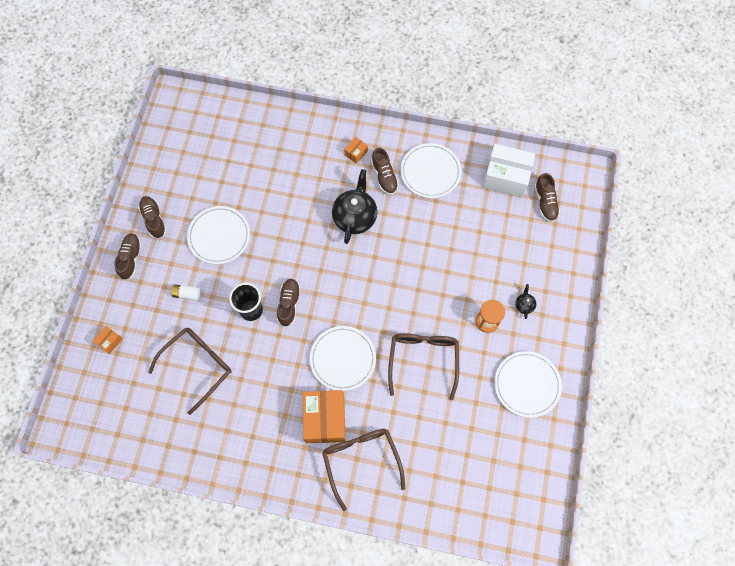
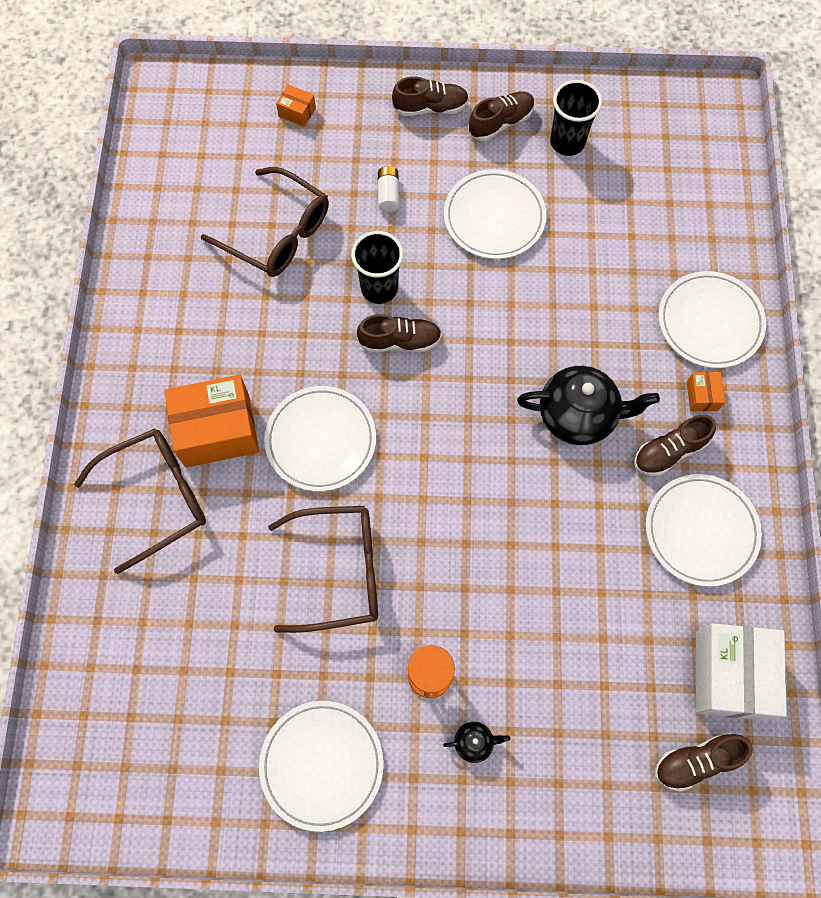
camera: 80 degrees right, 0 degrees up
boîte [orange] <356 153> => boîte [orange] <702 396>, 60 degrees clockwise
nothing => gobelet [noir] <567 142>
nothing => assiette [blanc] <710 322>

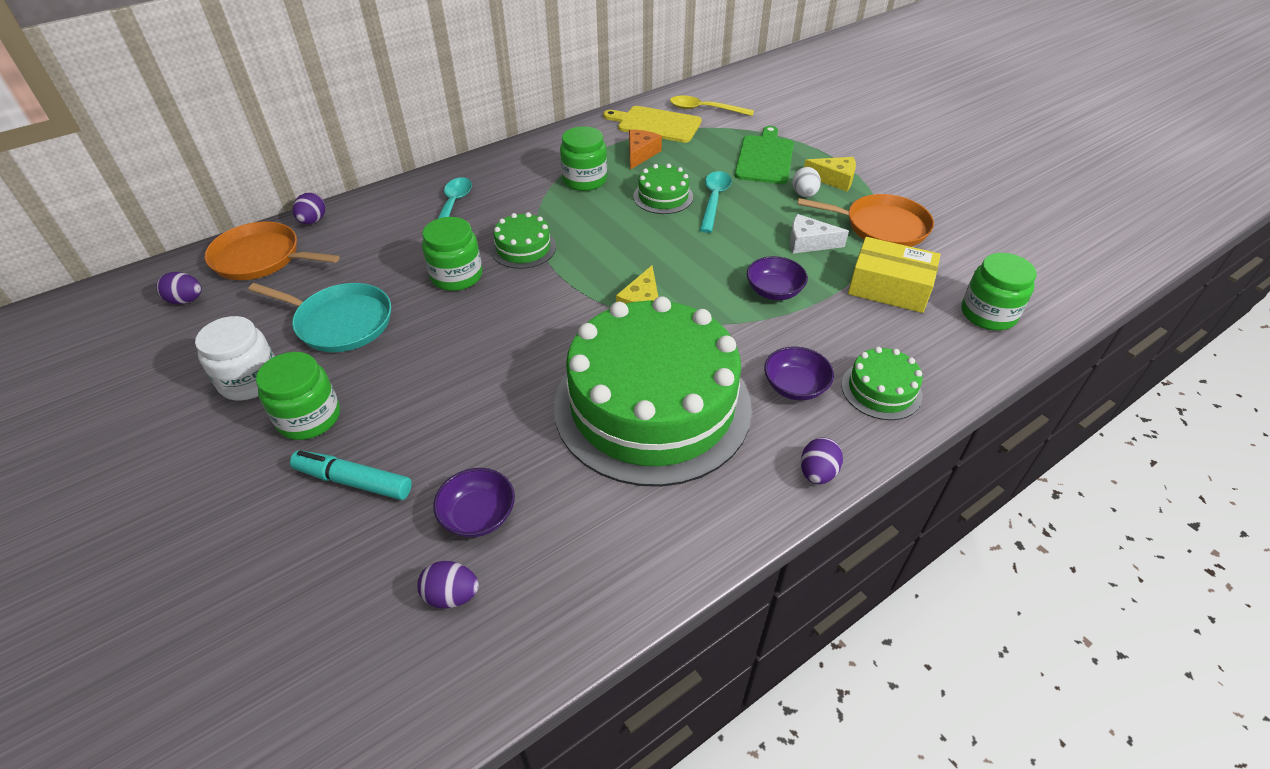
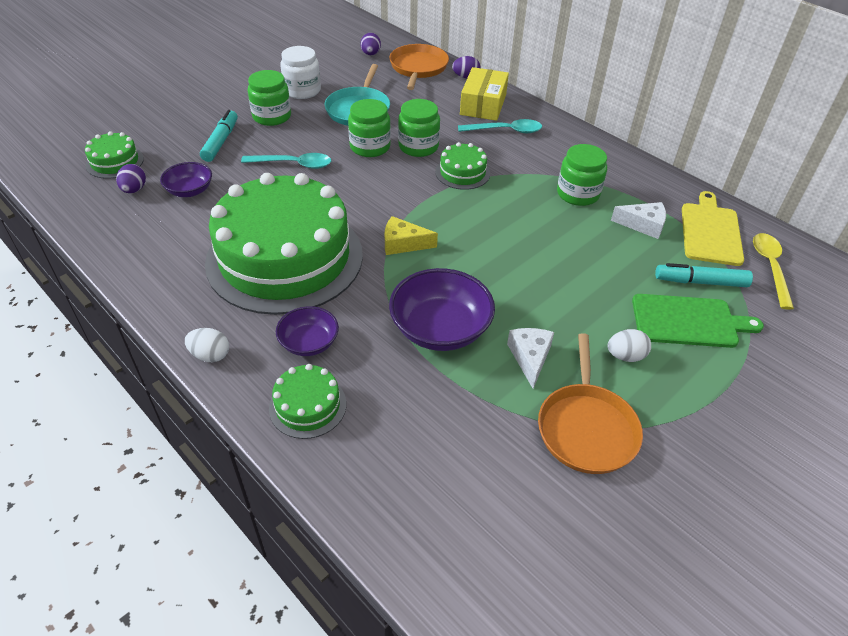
camera: 80 degrees right, 0 degrees up
fromage [orange] <640 154> => fromage [blanc] <643 225>
gâteau [vert] <663 196> => gâteau [vert] <115 162>, move
cuillère [turquoise] <714 200> => cuillère [turquoise] <294 164>, move
bol [violet] <774 291> => bol [violet] <440 329>, x1.71
œuf [violet] <817 473> => œuf [blanc] <210 355>
fromage [jaune] <834 179> => nothing
boîte [jaune] <889 287> => boîte [jaune] <483 104>, move
bocal [vert] <988 314> => bocal [vert] <370 147>, move
nothing => feutre [turquoise] <700 282>

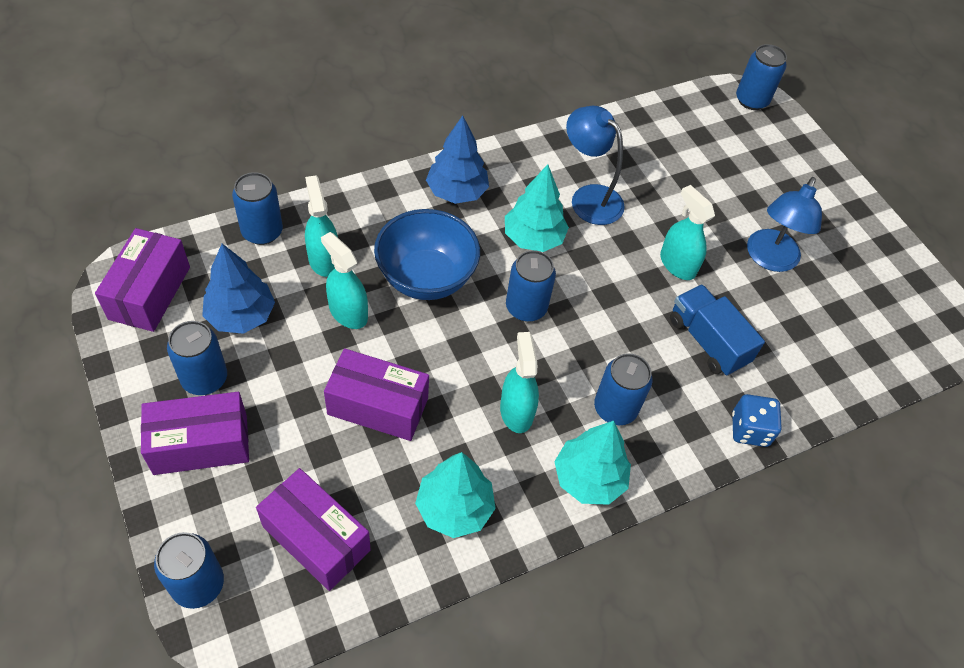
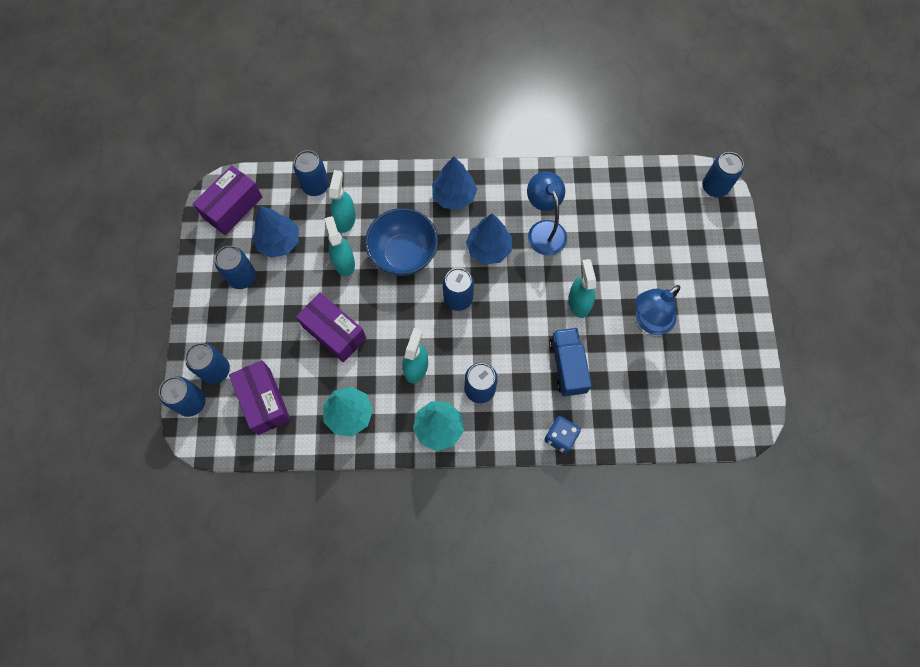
camera: 30 degrees right, 15 degrees up
boîte [violet] <201 444> => nothing
arbre [turquoise] <533 238> => arbre [bleu] <488 249>
nothing => canette [bleu] <215 370>

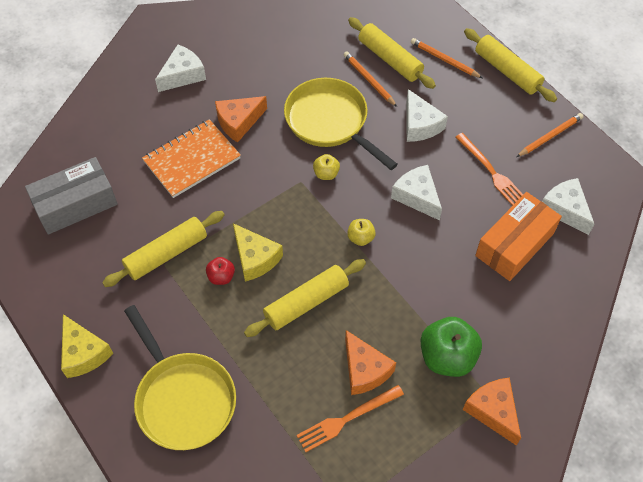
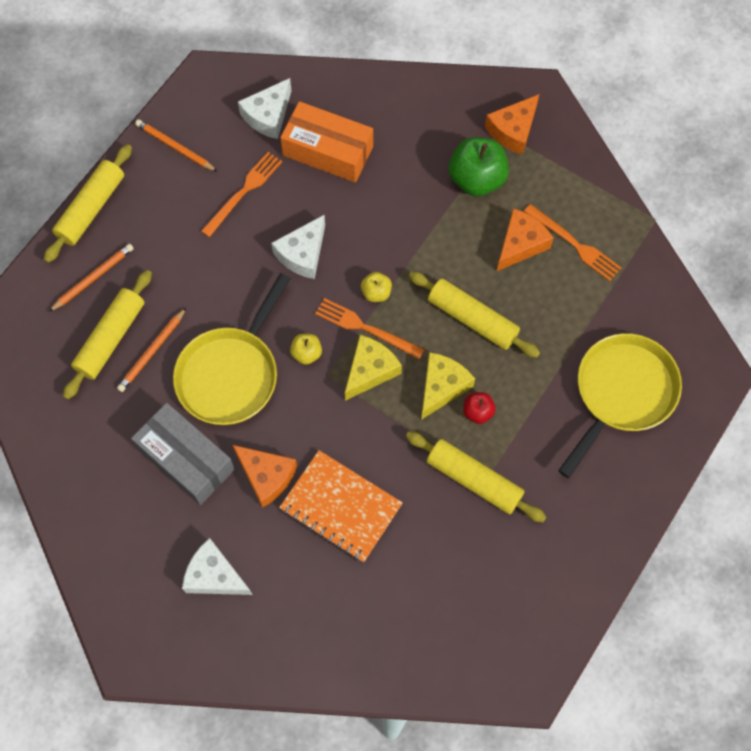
camera: 110 degrees left, 10 degrees up
boîte [gris] <75 204> => boîte [gris] <186 459>, move
fromage [jaune] <84 353> => fromage [jaune] <370 370>, move
fromage [blanc] <420 125> => nothing
crayon [orange] <444 60> => crayon [orange] <93 278>, 150 degrees counterclockwise
nothing => fourchette [orange] <365 328>

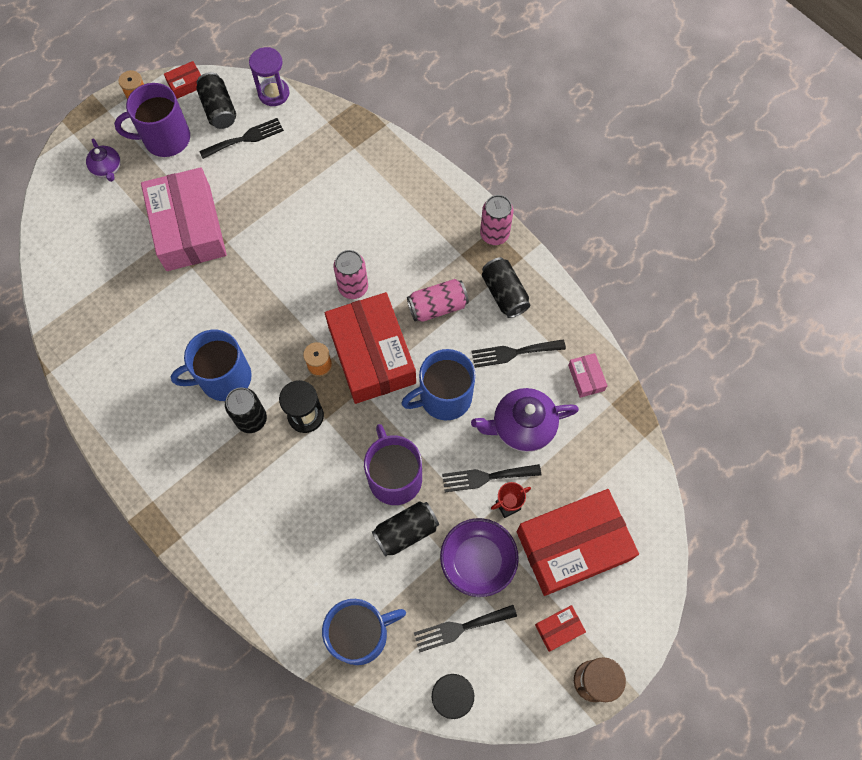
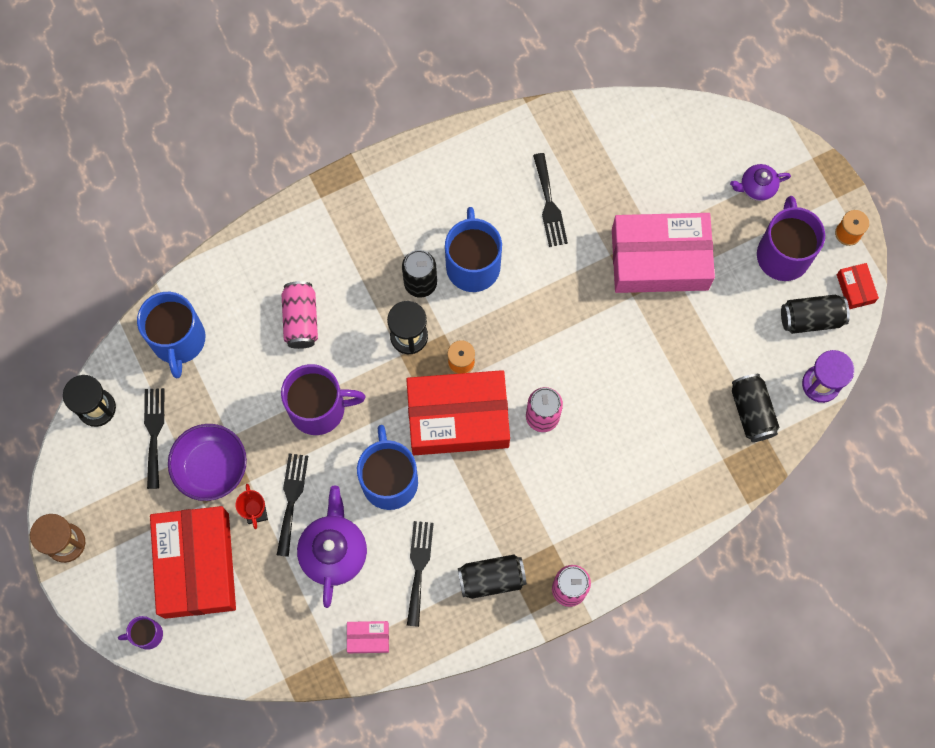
camera: 105 degrees right, 5 degrees up
fourchette [noir] <245 138> => fourchette [noir] <549 204>, move
canette [noir] <406 531> => canette [noir] <751 412>, move
canette [rose] <437 306> => canette [rose] <301 320>, move
boîte [rouge] <559 629> => nothing
nothing => tasse [violet] <147 635>

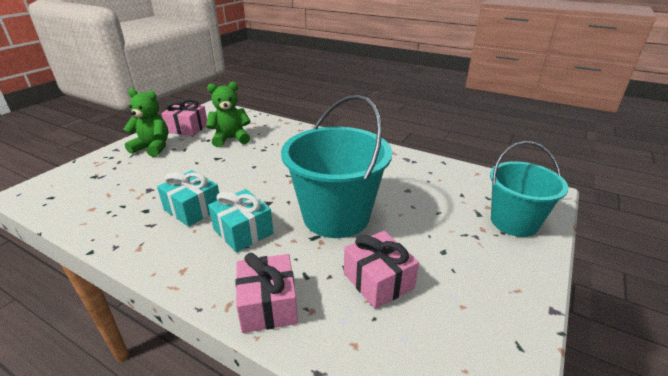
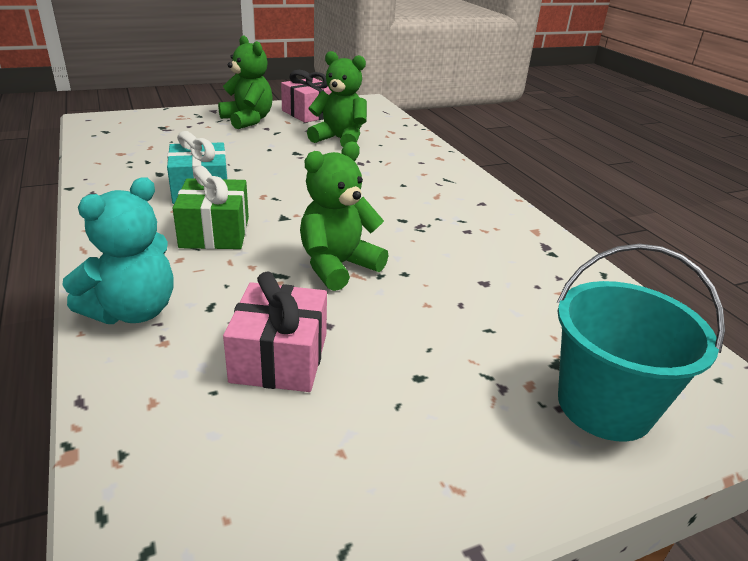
camera: 35 degrees right, 0 degrees up
cadeau [turquoise] <243 231> => cadeau [vert] <215 232>
cadeau [rose] <268 305> => ours en peluche [turquoise] <133 311>
seau [turquoise] <336 216> => ours en peluche [vert] <337 266>

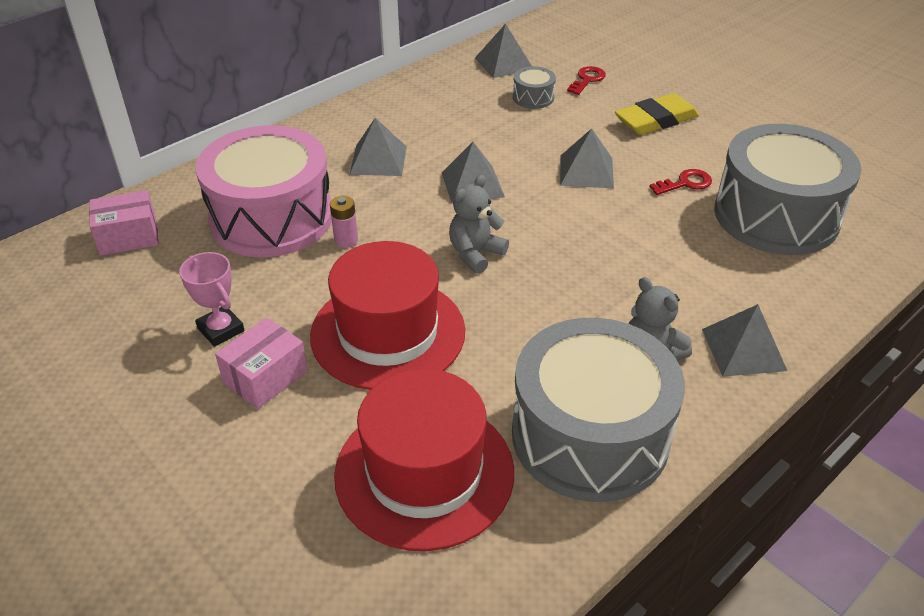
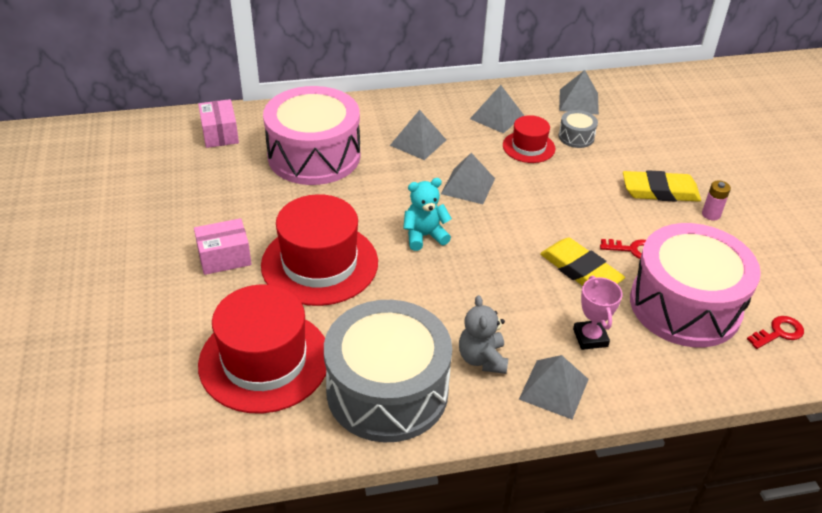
camera: 30 degrees right, 0 degrees up
boîte [rose] <128 237> => boîte [rose] <220 134>, 60 degrees clockwise
trophée [rose] <221 330> => trophée [rose] <590 338>, move
pile [rose] <346 240> => pile [rose] <711 214>, move
ours en peluche [gris] <475 254> => ours en peluche [turquoise] <424 236>
pyramide [gris] <586 171> => pyramide [gris] <497 117>, move
clé [rouge] <587 80> => clé [rouge] <779 332>, move
tambour [gris] <776 215> => tambour [rose] <685 305>
nothing => chapeau [rouge] <528 147>
nothing => gomme [jaune] <580 270>

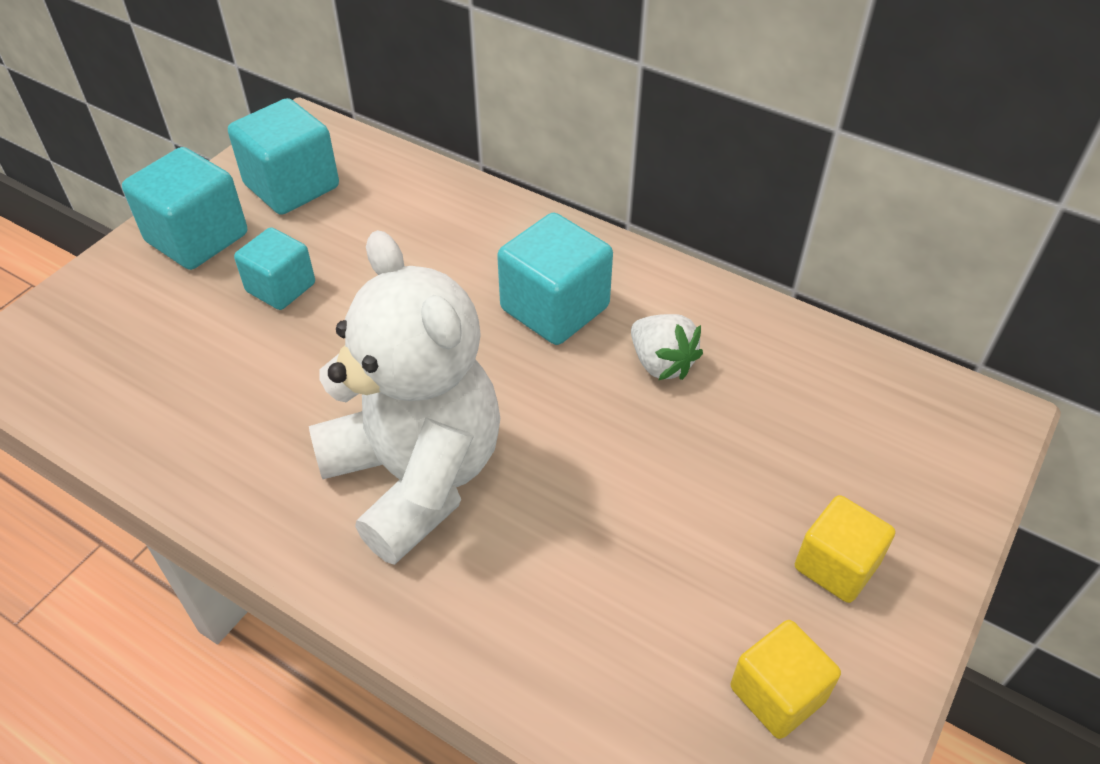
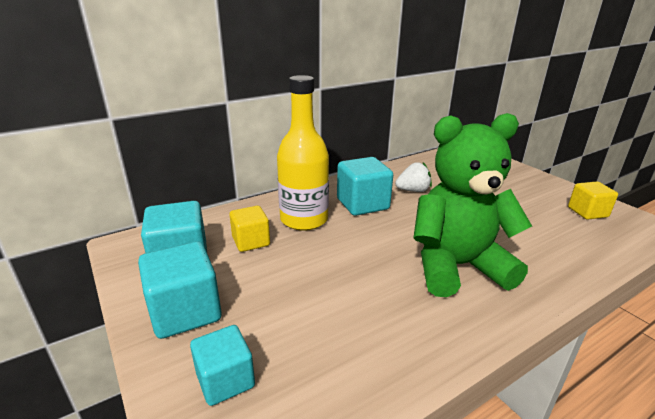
camera: 65 degrees left, 20 degrees down
cube [turquoise] <281 287> => cube [turquoise] <225 380>, move
ours en peluche [blanc] <416 476> => ours en peluche [vert] <457 266>
cube [jaune] <836 565> => cube [jaune] <251 241>, move
nothing => bouteille [jaune] <304 219>

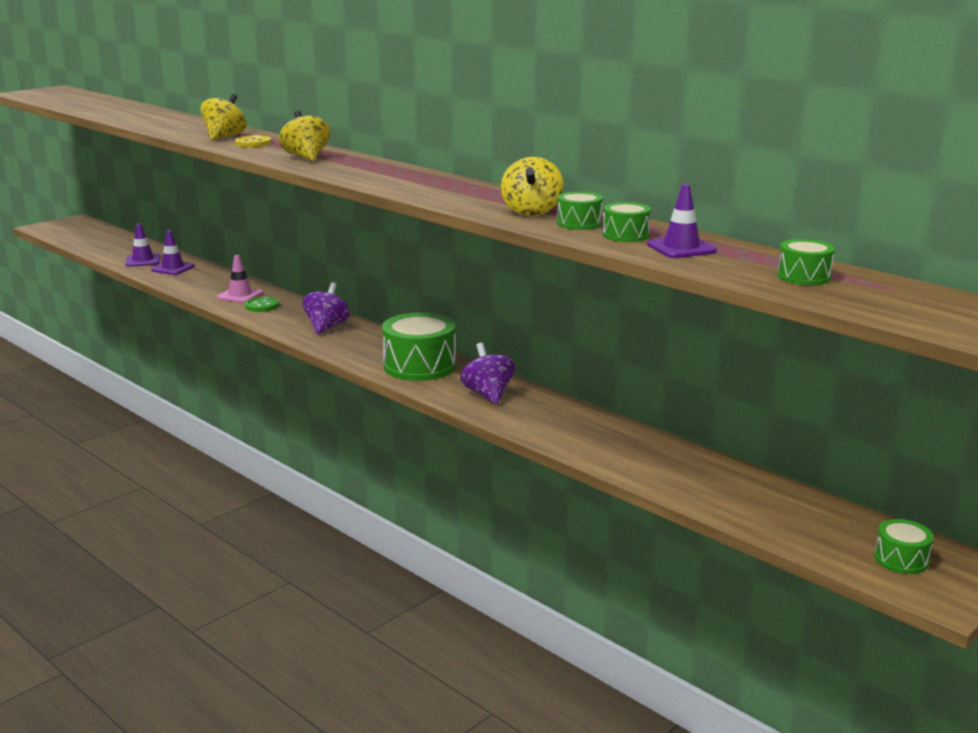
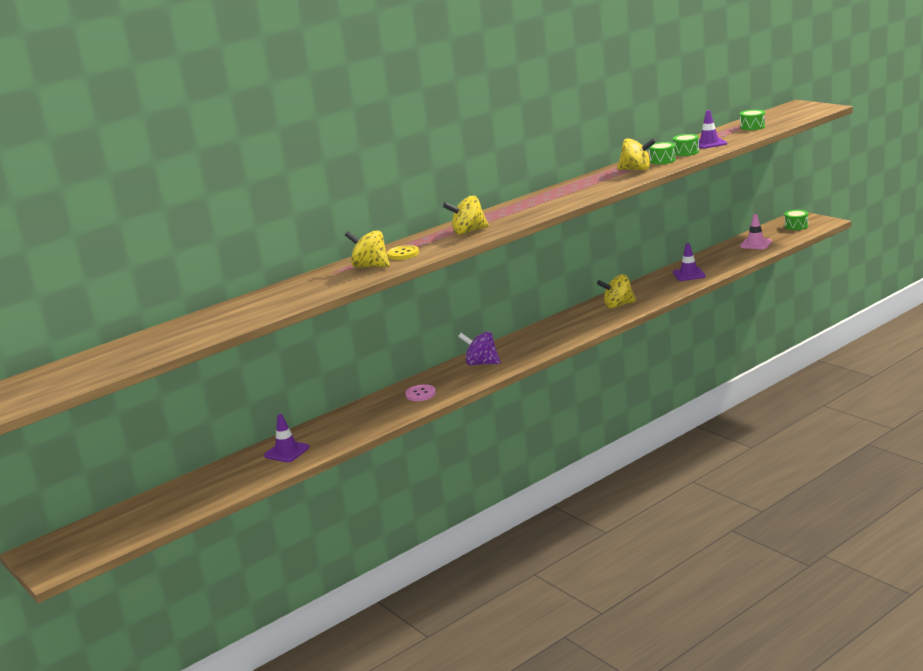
camera: 80 degrees left, 0 degrees up
cône de chantier [violet] <143 261> => cône de chantier [violet] <689 274>, move
cône de chantier [rose] <240 295> => cône de chantier [rose] <755 244>, move
bouton [vert] <262 306> => bouton [rose] <420 394>
tambour [vert] <420 366> => nothing
toupie [violet] <488 395> => toupie [jaune] <618 305>

